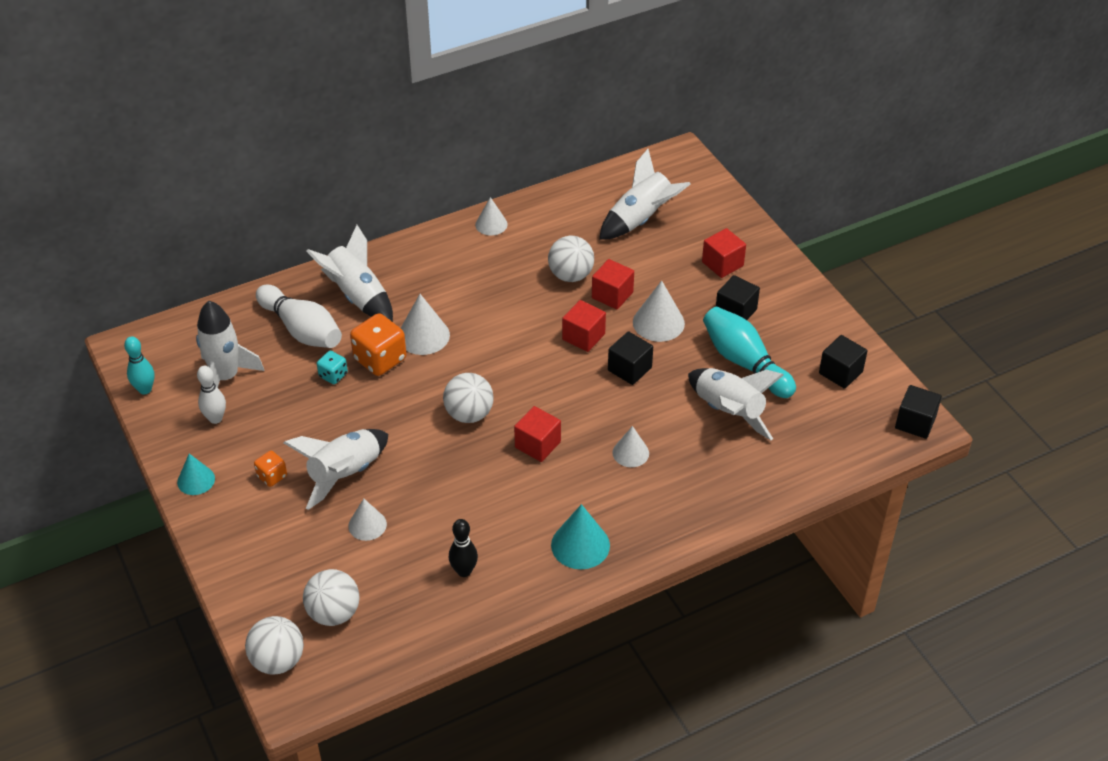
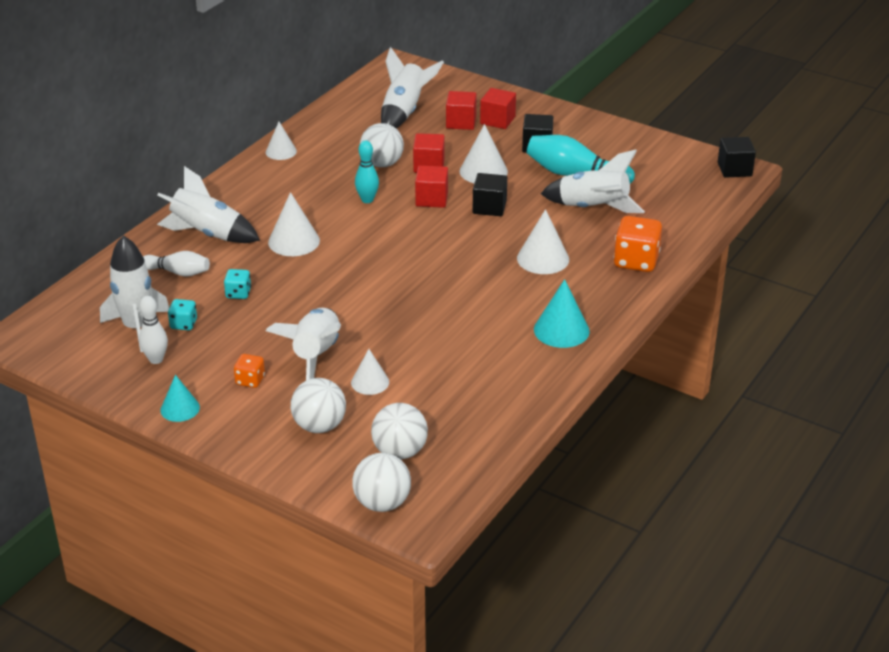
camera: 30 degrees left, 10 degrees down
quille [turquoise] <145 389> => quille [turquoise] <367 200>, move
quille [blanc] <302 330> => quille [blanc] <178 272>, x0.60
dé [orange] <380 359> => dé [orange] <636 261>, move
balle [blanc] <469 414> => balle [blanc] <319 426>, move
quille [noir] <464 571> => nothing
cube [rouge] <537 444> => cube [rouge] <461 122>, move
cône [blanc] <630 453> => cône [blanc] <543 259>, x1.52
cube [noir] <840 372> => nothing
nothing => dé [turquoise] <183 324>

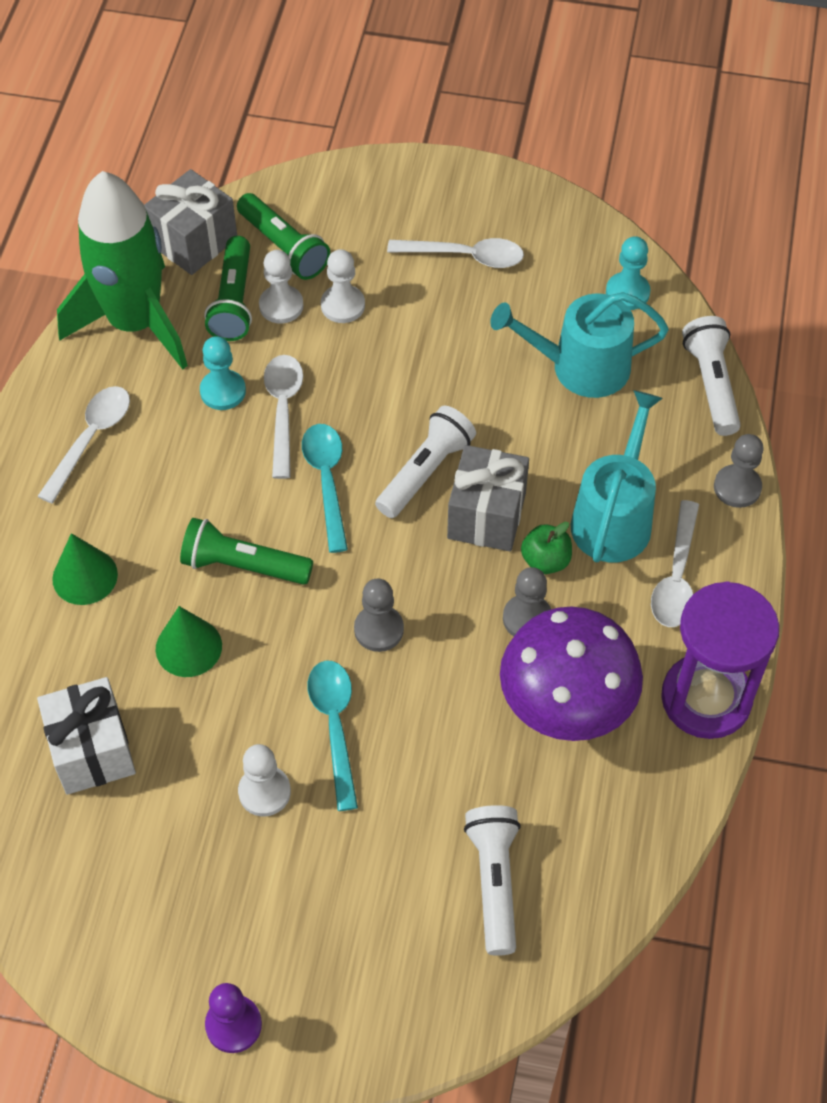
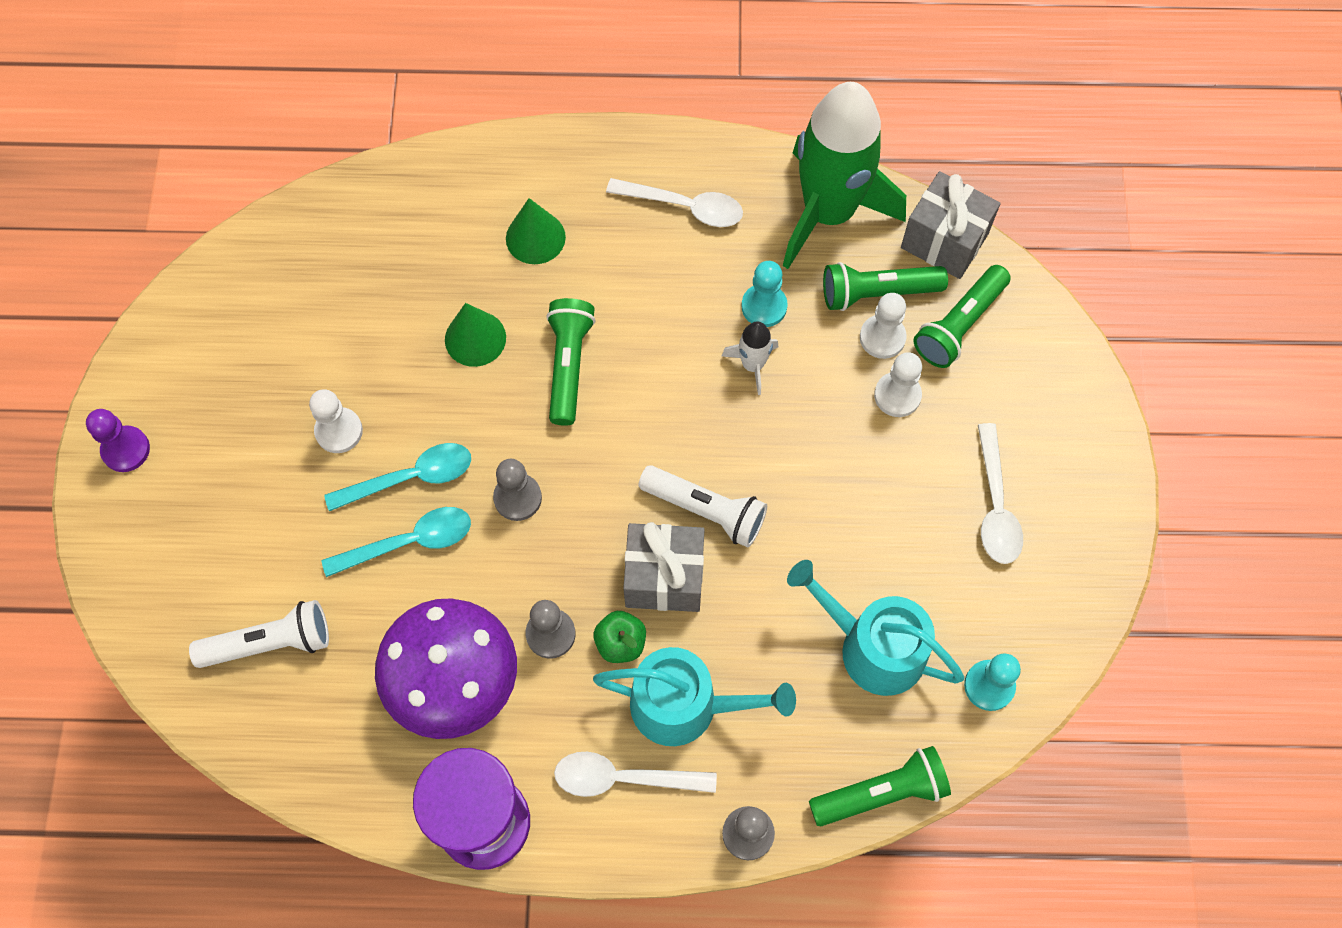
camera: 80 degrees right, 10 degrees up
cadeau [blanc] <92 750> => nothing
cuillère [blanc] <283 410> => fusée [blanc] <752 365>
cuillère [turquoise] <326 481> => cuillère [turquoise] <409 542>, move
arrosoir [turquoise] <580 367> => arrosoir [turquoise] <873 647>, 45 degrees counterclockwise
lampe de poche [blanc] <711 384> => lampe de poche [vert] <881 793>

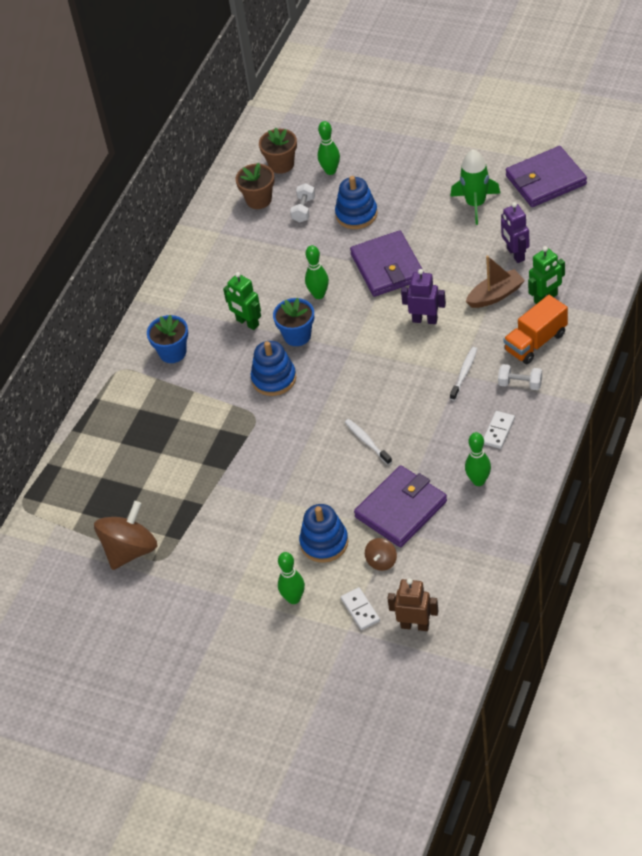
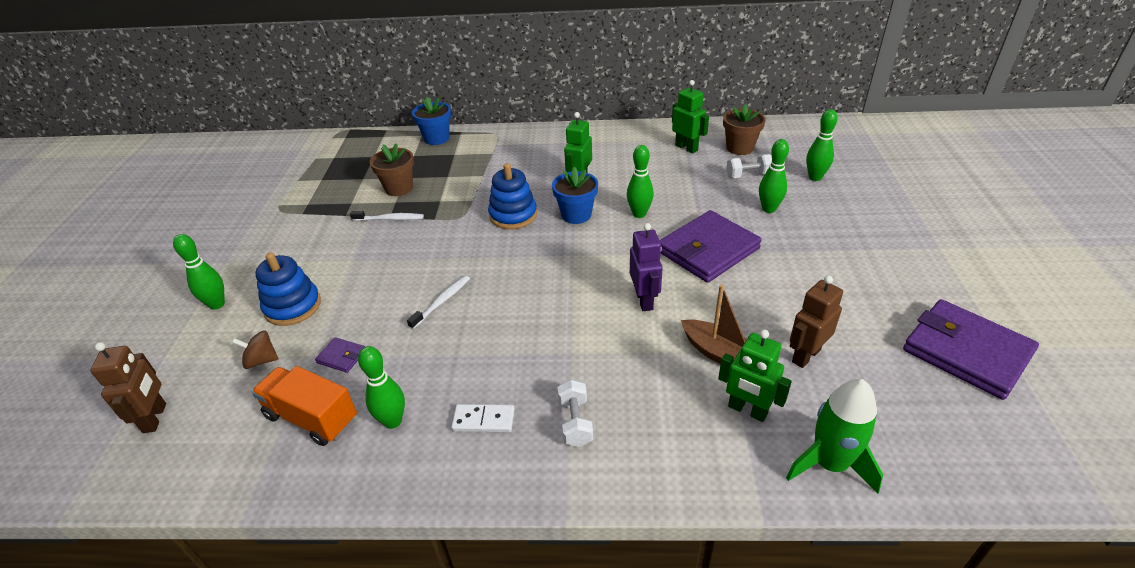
camera: 65 degrees right, 10 degrees down
toupie [marron] <130 550> => nothing
pot de fleurs [bleu] <172 352> => pot de fleurs [bleu] <436 138>, move
pot de fleurs [marron] <281 164> => pot de fleurs [marron] <399 188>, move
jouet à empiler [bleu] <356 214> => quille [vert] <768 209>
domino [blanc] <360 610> => nothing
portefeuille [violet] <401 509> => portefeuille [violet] <342 356>, x0.42
fusée [vert] <475 204> => fusée [vert] <830 464>, move
brosse à dents [blanc] <464 373> => brosse à dents [blanc] <390 219>, move
robot [violet] <515 254> => robot [marron] <805 355>
camion [orange] <535 342> => camion [orange] <312 418>, move
nothing => robot [vert] <686 148>

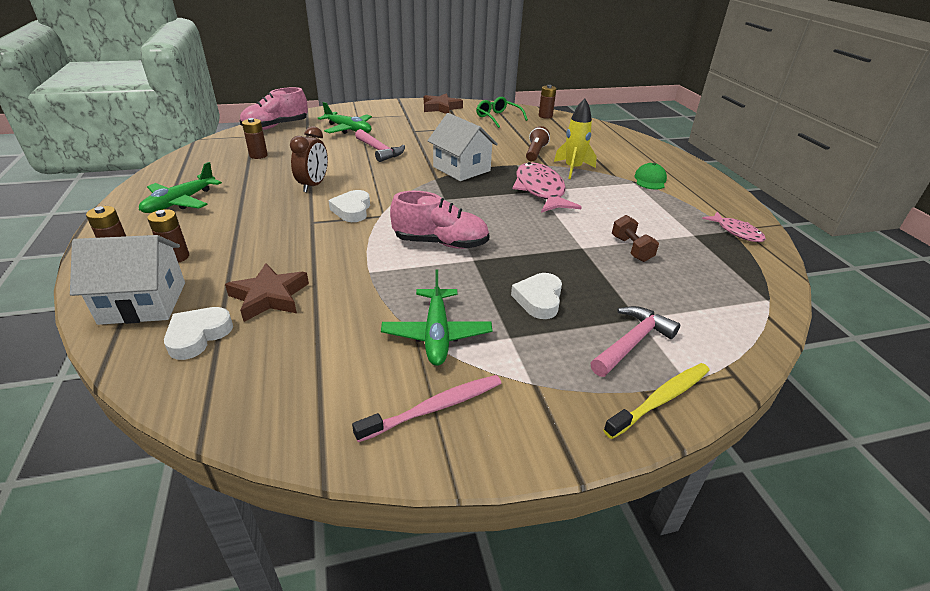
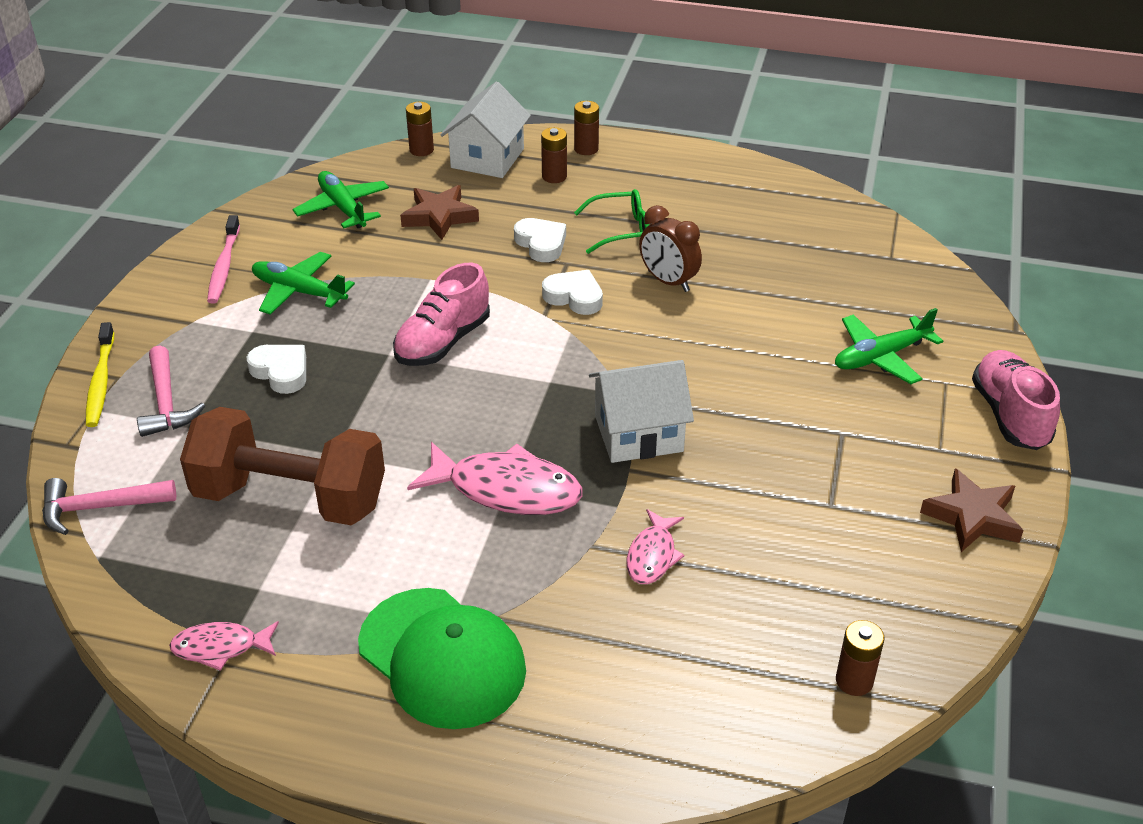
camera: 120 degrees right, 5 degrees up
avion [vert] <180 202> => avion [vert] <342 208>, move
cœur [blanc] <198 336> => cœur [blanc] <541 244>, move
chaussure [rose] <276 126> => chaussure [rose] <1009 415>, move
pile [marron] <258 155> => pile [marron] <421 150>, move
marteau [rose] <380 151> => marteau [rose] <99 508>, move
lunettes [vert] <498 118> => lunettes [vert] <621 230>, move
lampe de poche [marron] <535 152> => poisson [rose] <652 556>
fusée [jaune] <573 169> => nothing
haltère [marron] <631 249> => haltère [marron] <290 498>, x2.41
casquette [vert] <650 180> => casquette [vert] <442 658>, x2.10

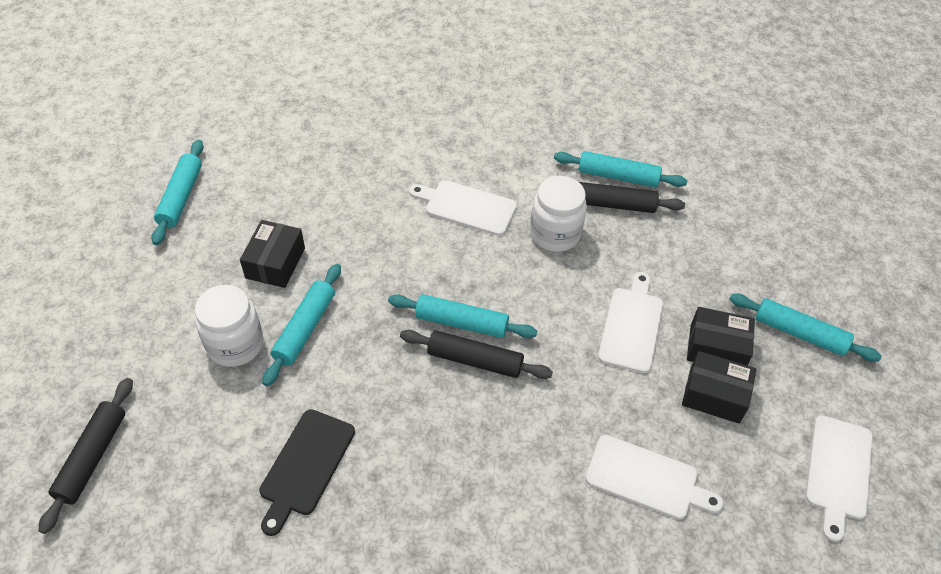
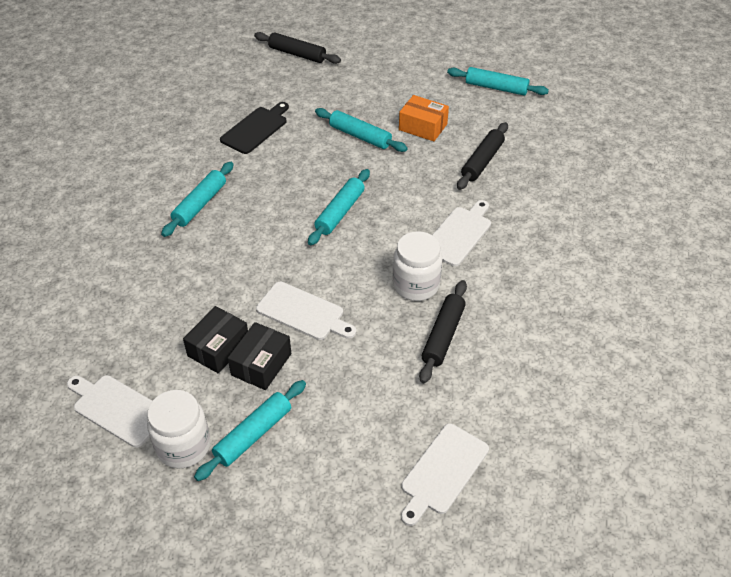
camera: 105 degrees right, 5 degrees down
bocal [blanc] <235 344> => bocal [blanc] <183 446>, move
boîte [noir] <275 263> => boîte [orange] <423 127>
planche à découper [noir] <305 466> => planche à découper [noir] <256 129>, 90 degrees clockwise
rouleau à pâtisserie [noir] <475 360> => rouleau à pâtisserie [noir] <482 161>, move
rouleau à pâtisserie [turquoise] <618 176> => rouleau à pâtisserie [turquoise] <200 204>, move
planche à découper [blanc] <646 479> => planche à découper [blanc] <442 471>, move

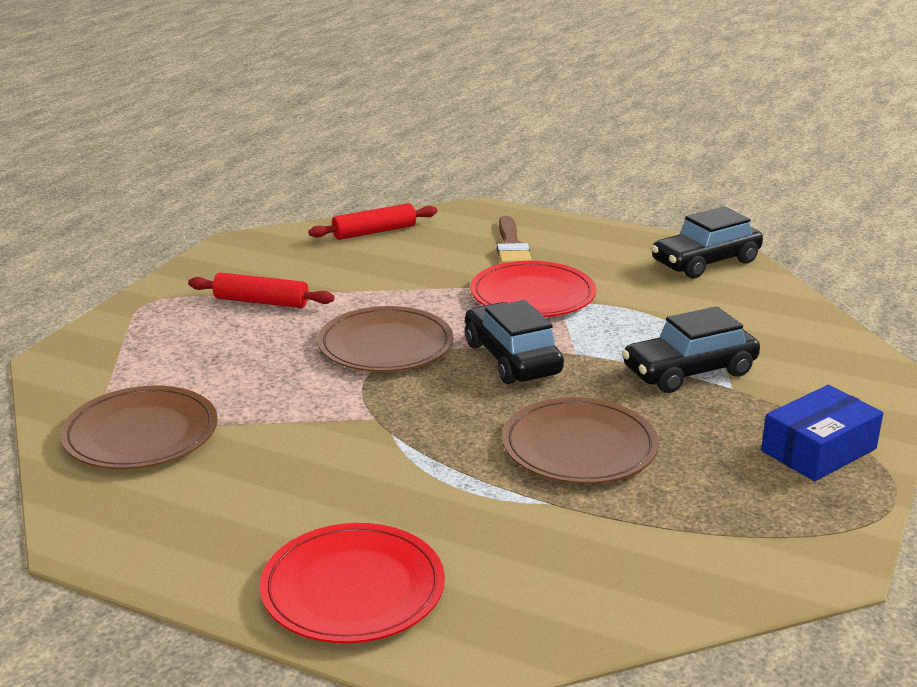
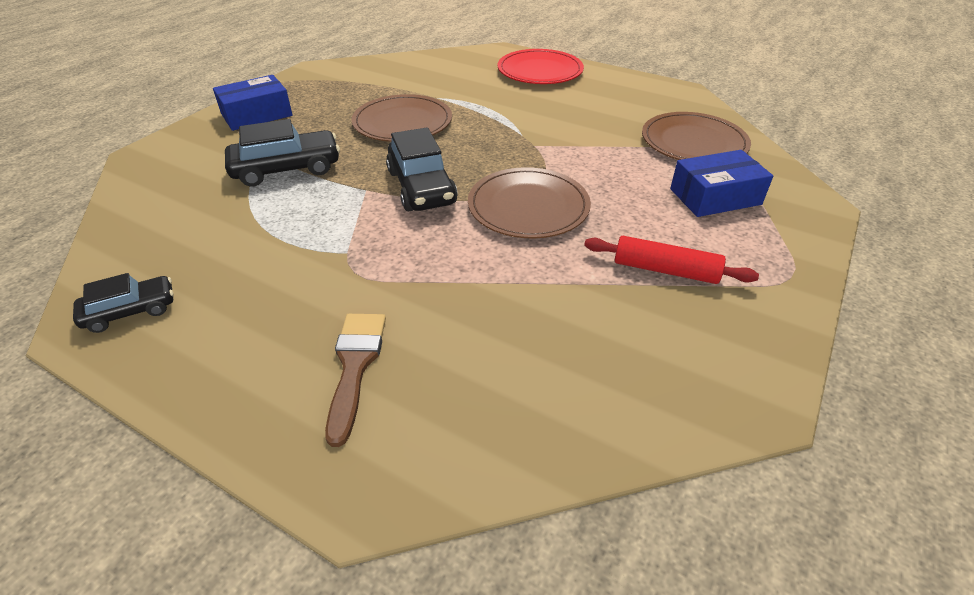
camera: 175 degrees left, 15 degrees up
rouleau à pâtisserie [rouge] <374 232> => nothing
assiette [rouge] <532 295> => nothing
voiture [noir] <705 262> => voiture [noir] <130 311>, x0.62
nothing => boîte [bleu] <715 197>

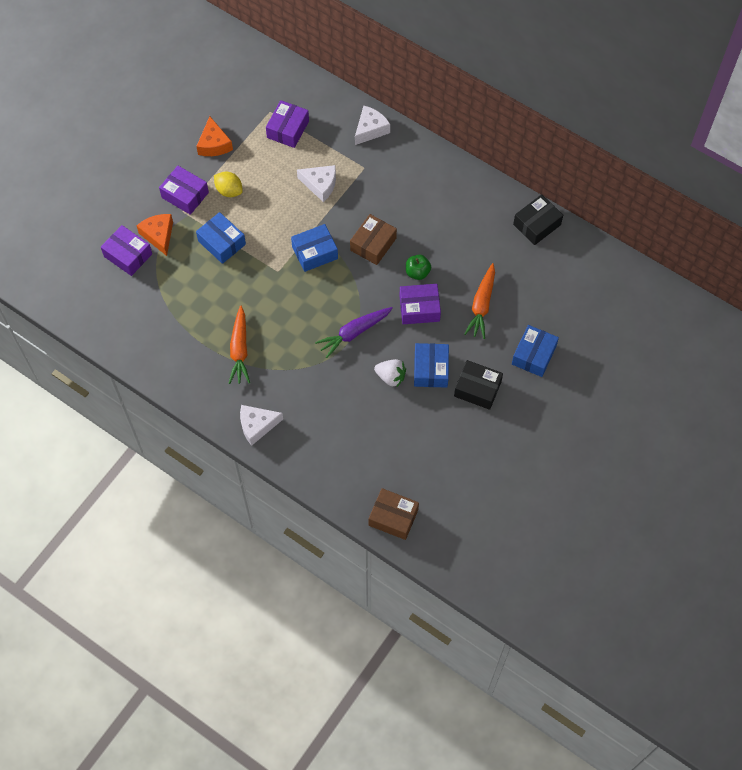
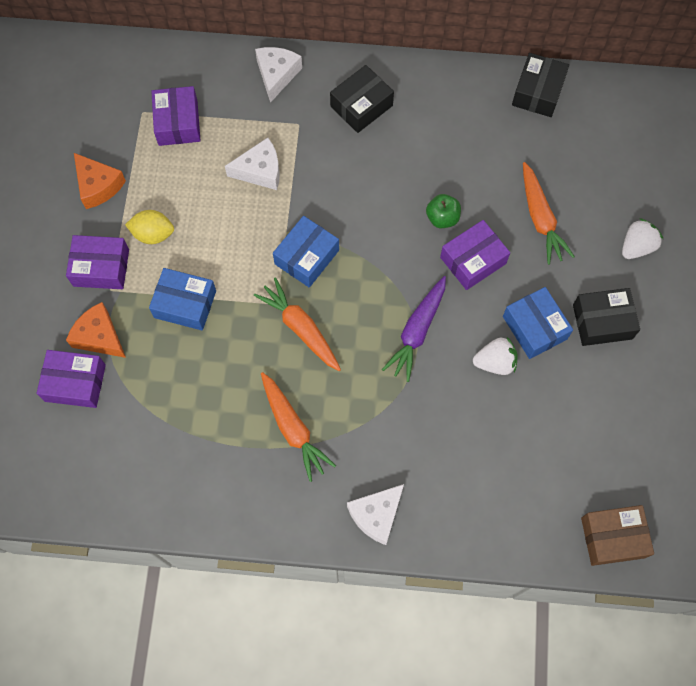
camera: 30 degrees left, 5 degrees up
boîte [marron] <373 244> => nothing
boîte [bleu] <533 355> => fraise [blanc] <636 246>
nothing => carotte [orange] <300 328>
nothing => boîte [noir] <361 106>

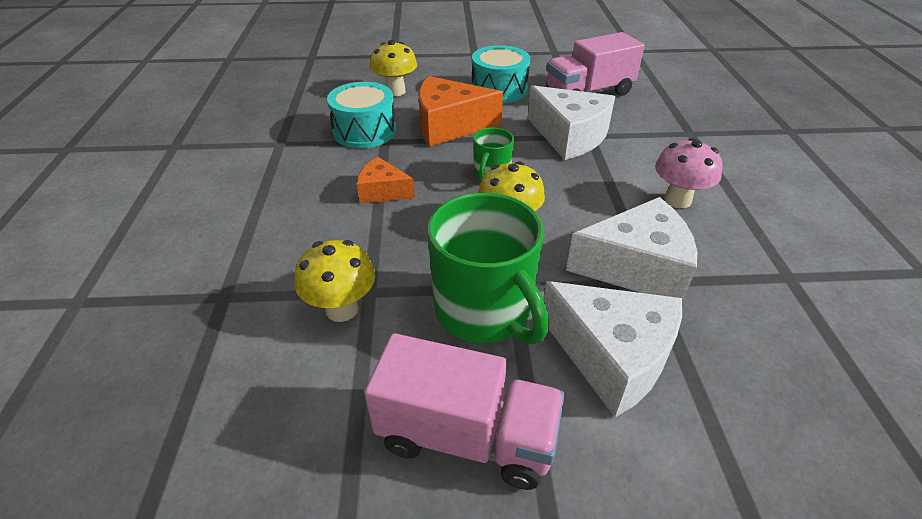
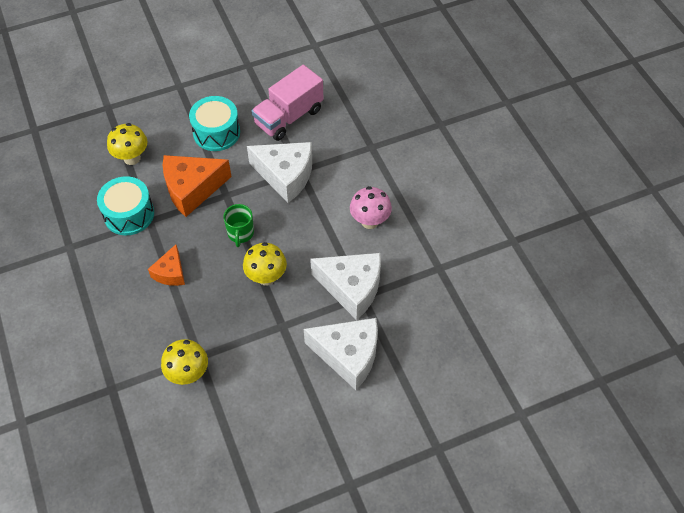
camera: 20 degrees left, 15 degrees up
fromage [orange] <382 191> => fromage [orange] <171 273>, 75 degrees counterclockwise
camion [rose] <466 436> => nothing
tasse [vert] <484 311> => nothing
fromage [blanc] <636 267> => fromage [blanc] <352 288>, 45 degrees clockwise

